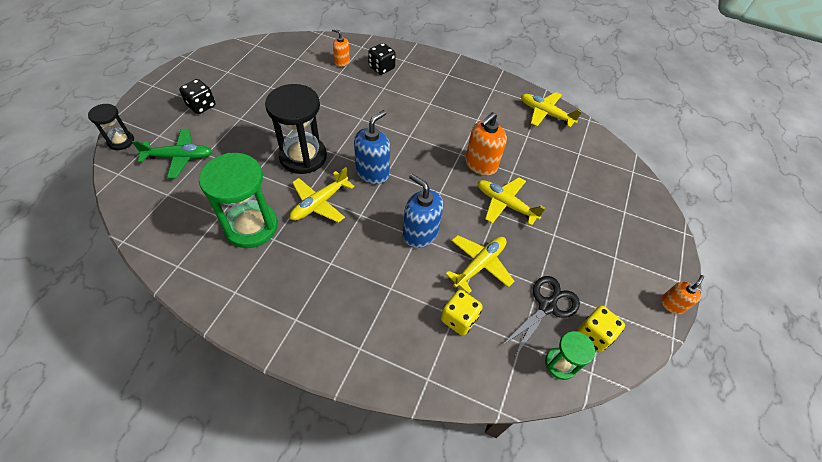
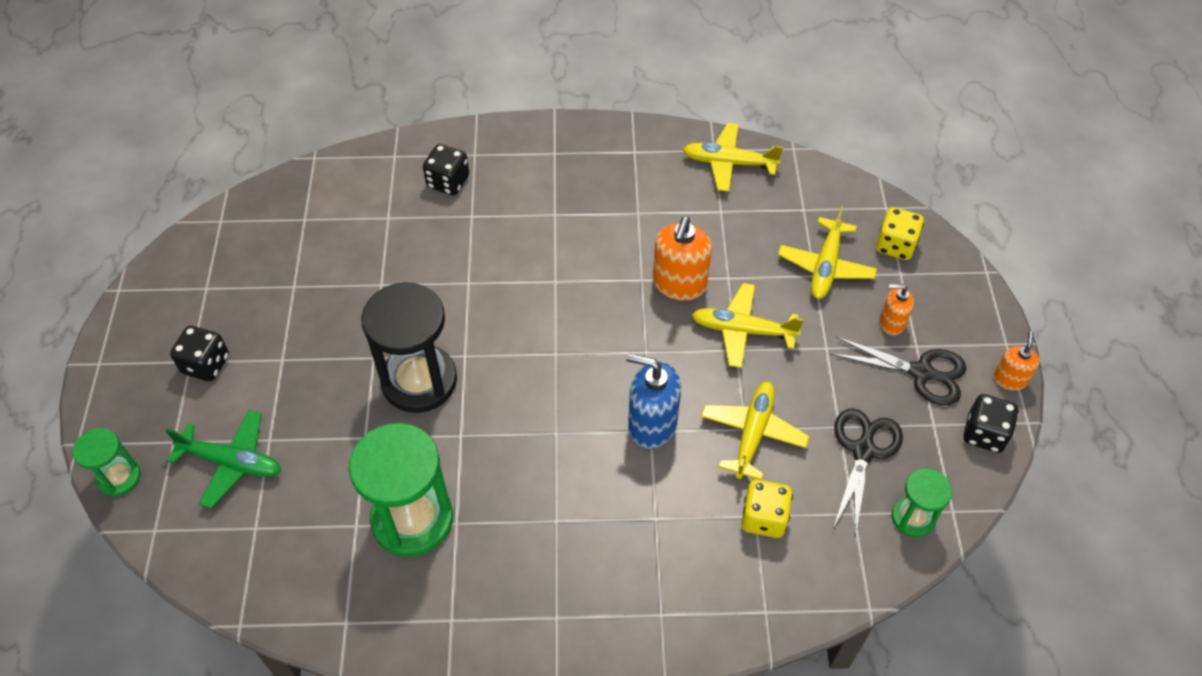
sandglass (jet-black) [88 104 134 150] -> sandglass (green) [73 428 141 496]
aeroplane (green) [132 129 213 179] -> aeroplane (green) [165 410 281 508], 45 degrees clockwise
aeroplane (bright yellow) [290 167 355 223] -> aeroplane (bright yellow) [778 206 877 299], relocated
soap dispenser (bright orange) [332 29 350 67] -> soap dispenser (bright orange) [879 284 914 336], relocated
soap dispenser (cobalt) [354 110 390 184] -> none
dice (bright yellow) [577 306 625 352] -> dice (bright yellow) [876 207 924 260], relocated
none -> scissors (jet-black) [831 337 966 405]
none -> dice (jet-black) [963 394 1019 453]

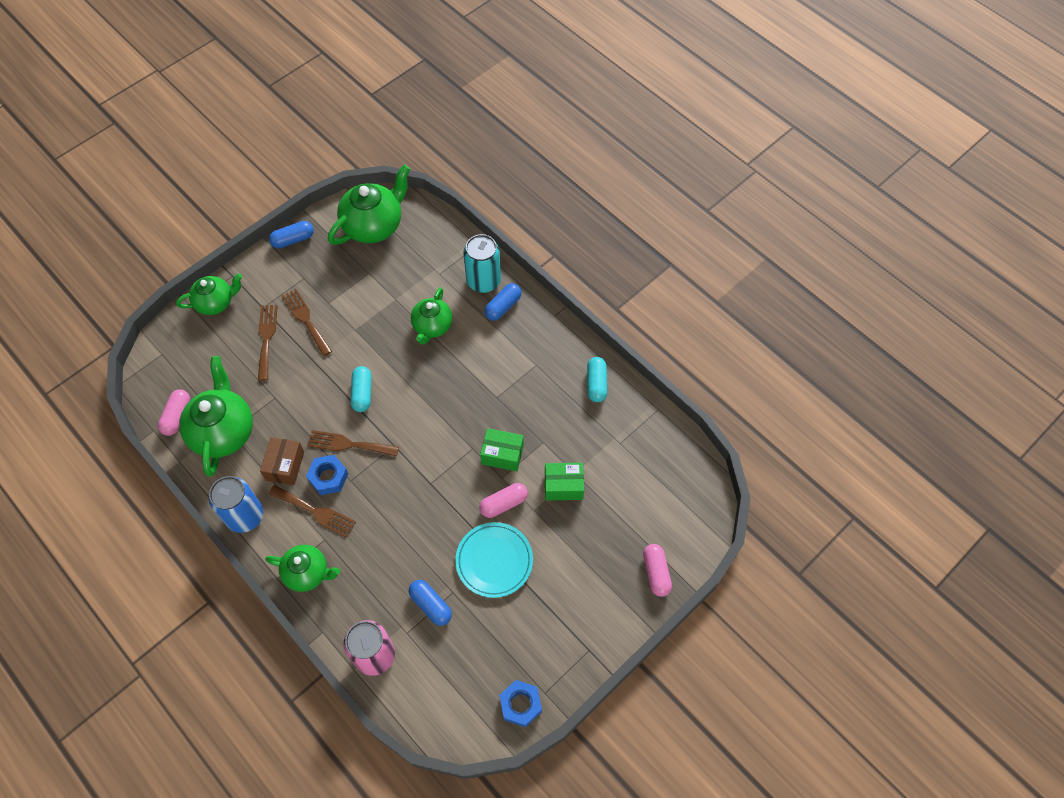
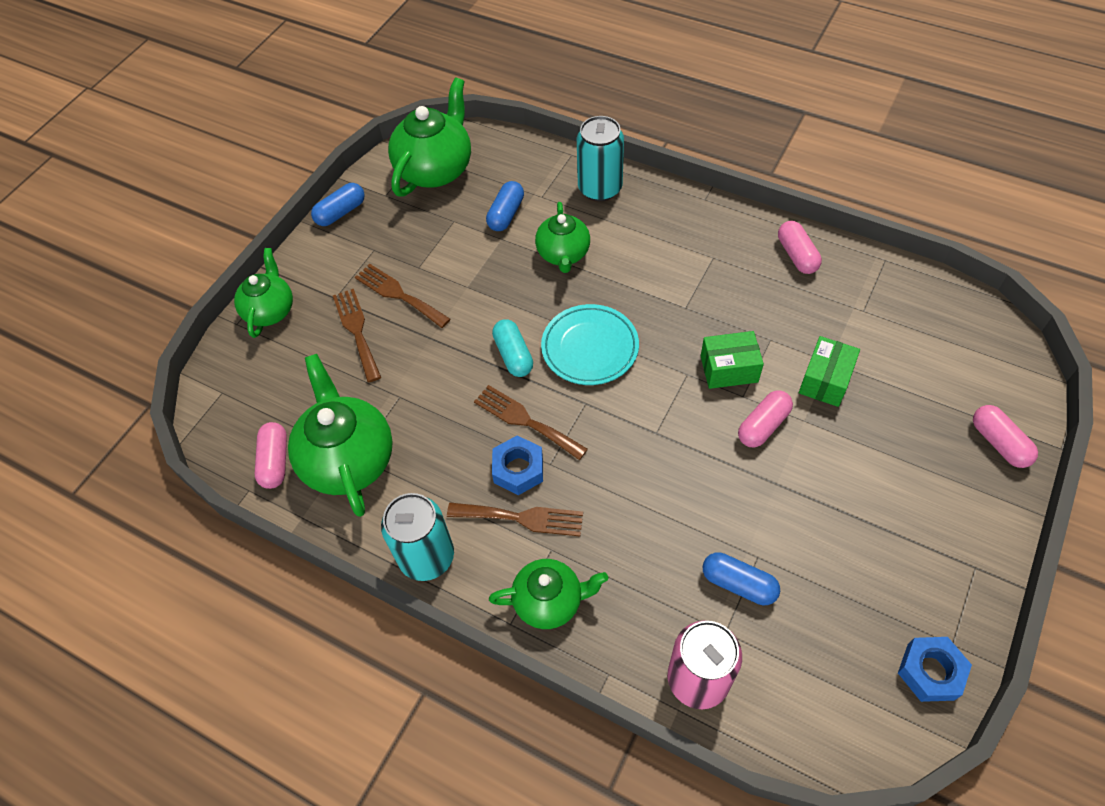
teapot (green) [176 274 242 315] -> teapot (green) [234 248 293 338], 45 degrees counterclockwise
tin (cobalt) [209 476 263 533] -> tin (turquoise) [381 493 454 581]
box (brown) [260 437 304 485] -> none
fork (brown) [307 430 399 457] -> fork (brown) [474 385 588 460], 45 degrees clockwise
plate (turquoise) [455 522 533 598] -> plate (turquoise) [541 304 639 385], relocated
capsule (cobalt) [484 283 522 321] -> capsule (cobalt) [486 181 524 231], relocated
box (green) [545 463 584 501] -> box (green) [799 336 860 407], 45 degrees counterclockwise
capsule (turquoise) [587 357 607 402] -> capsule (rosy) [778 221 822 274]

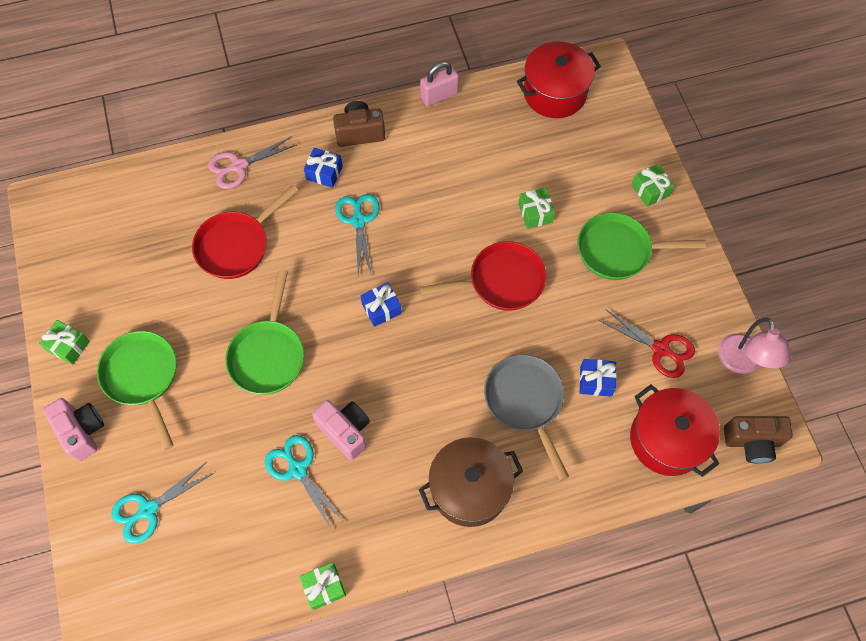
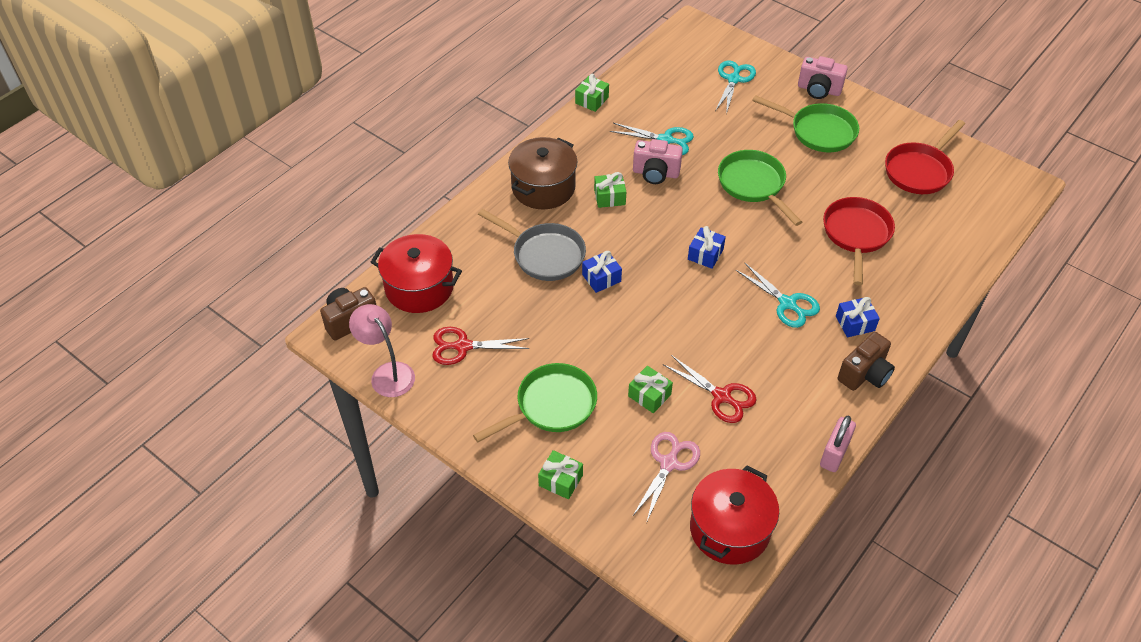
gift (green) [39 320 90 365] -> gift (green) [594 172 626 208], relocated
scissors (rosy) [208 136 297 189] -> scissors (rosy) [632 432 700 523], relocated
pan (red) [419 241 546 311] -> pan (red) [885 120 965 194], relocated
gift (cobalt) [579 359 617 397] -> gift (cobalt) [582 251 622 293], relocated
none -> scissors (red) [663 355 757 423]

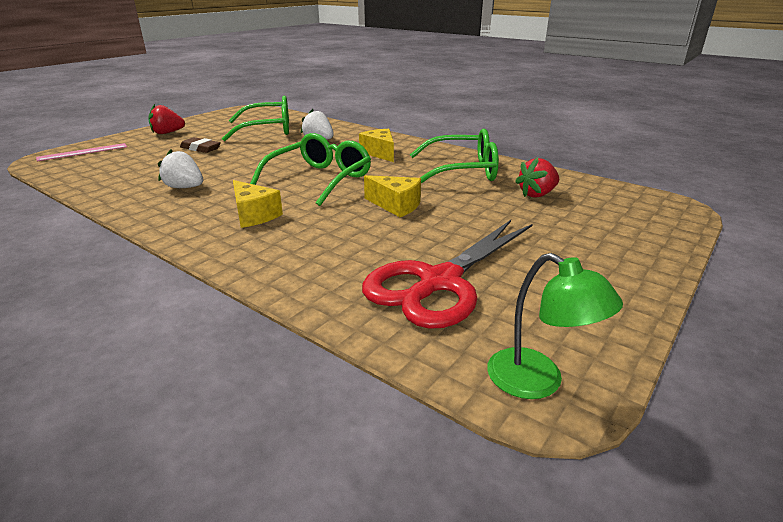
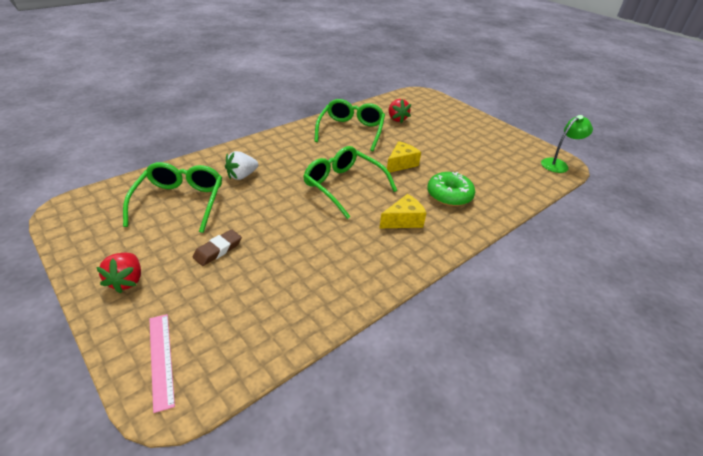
strawberry (snow-white) [158 149 203 188] -> none
piece of cheese (bright yellow) [359 129 394 162] -> none
scissors (red) [362 220 533 329] -> none
none -> doughnut (green) [427 172 475 206]

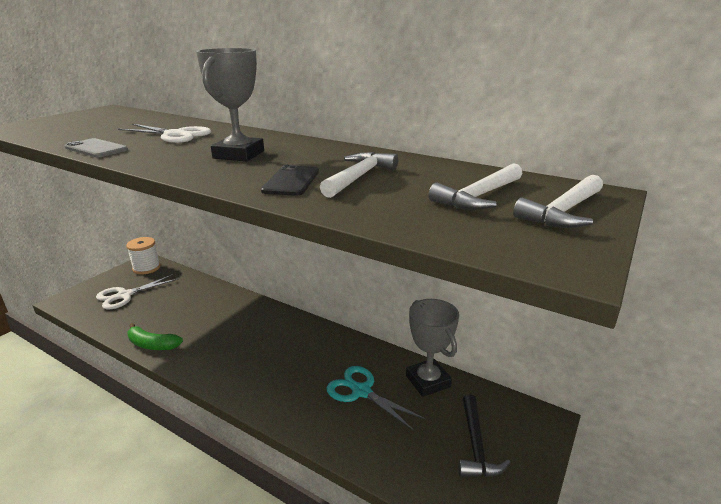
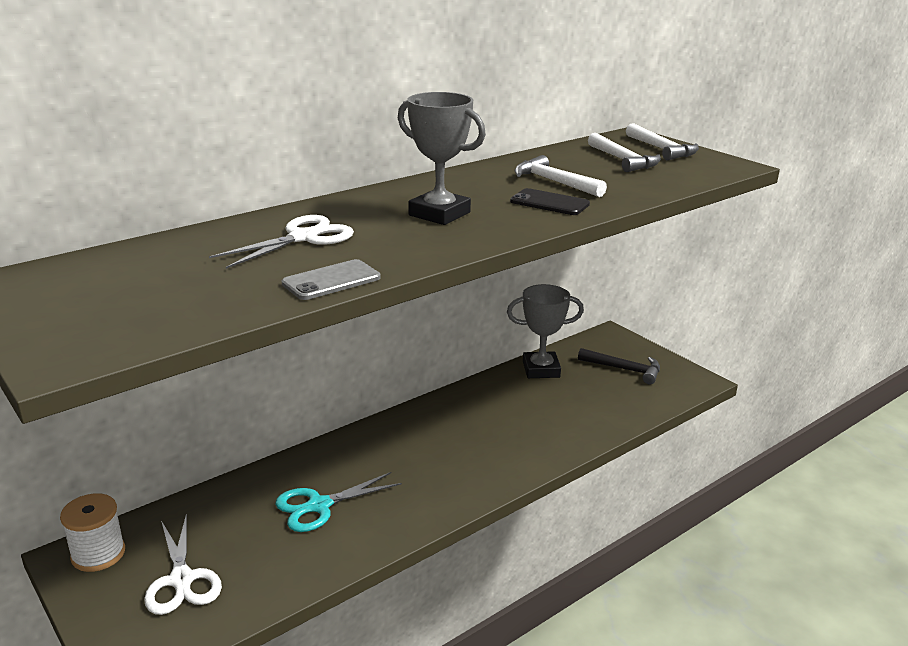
banana (green) [128 323 183 350] -> none
scissors (turquoise) [327 366 426 431] -> scissors (turquoise) [275 472 402 532], relocated

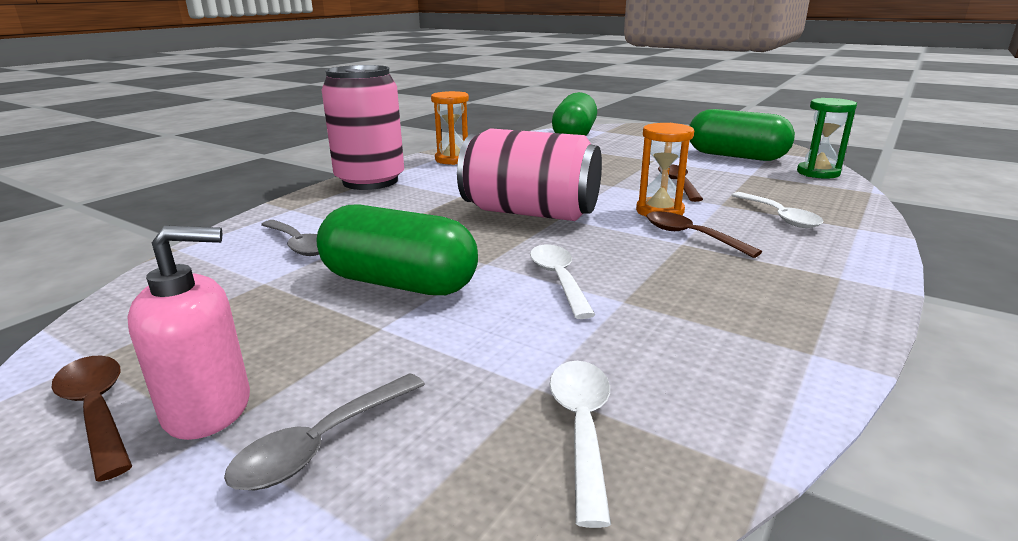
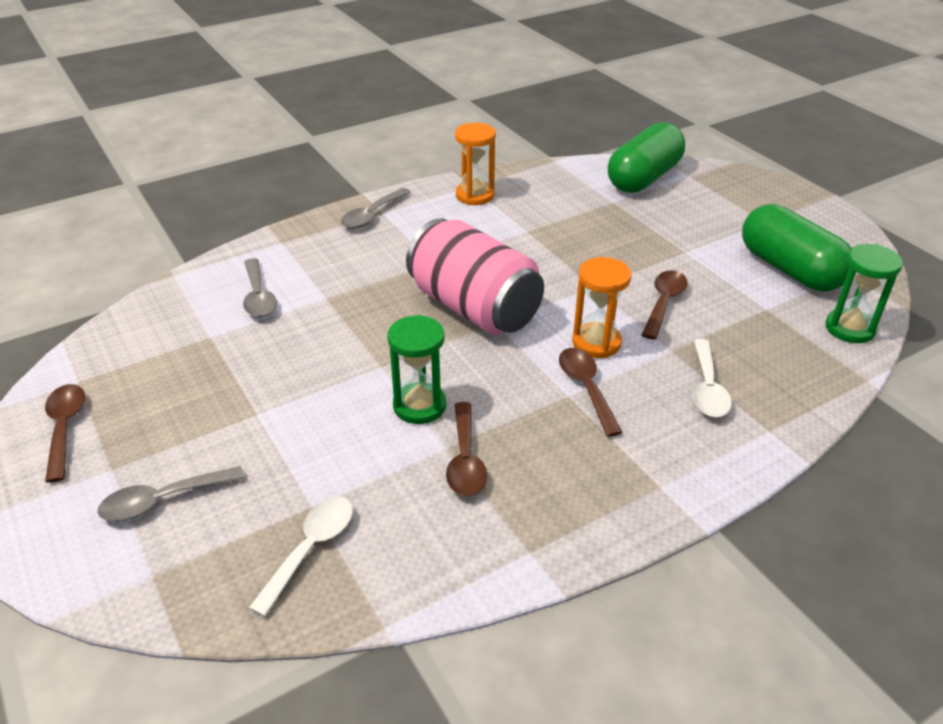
soap dispenser (rosy) [128 225 250 440] -> none
capsule (green) [316 204 478 295] -> none
tin (rosy) [322 65 404 190] -> teaspoon (grey) [341 188 410 228]
teaspoon (snow-white) [530 245 595 319] -> sandglass (green) [387 315 446 424]
none -> teaspoon (brown) [446 402 487 496]

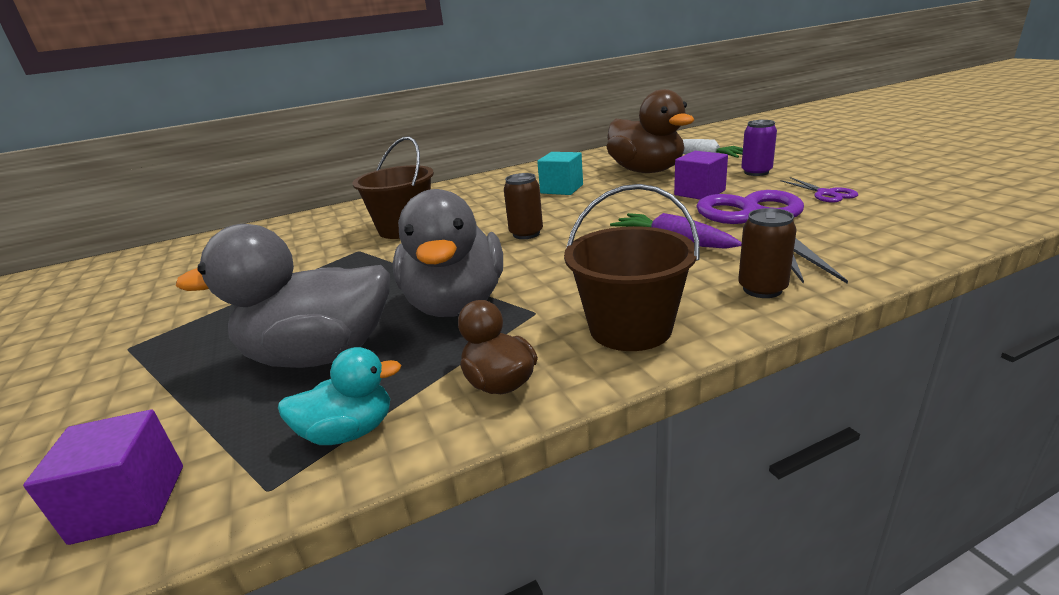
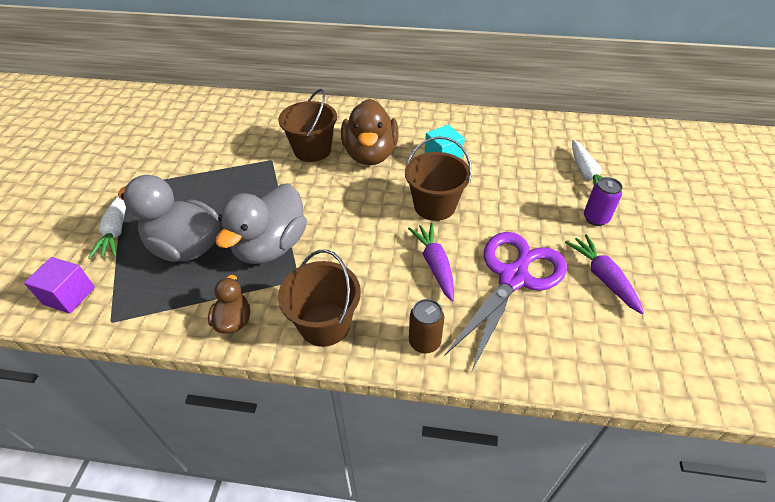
duck (turquoise) [278 347 402 445] -> none
tin (brown) [504 173 543 239] -> none
duck (brown) [606 89 695 173] -> duck (brown) [341 99 399 165], relocated
block (purple) [674 151 728 200] -> none
scissors (purple) [780 177 858 203] -> carrot (purple) [565 234 644 314]
none -> carrot (snow-white) [88 196 126 259]
none -> pail (brown) [405 136 472 221]

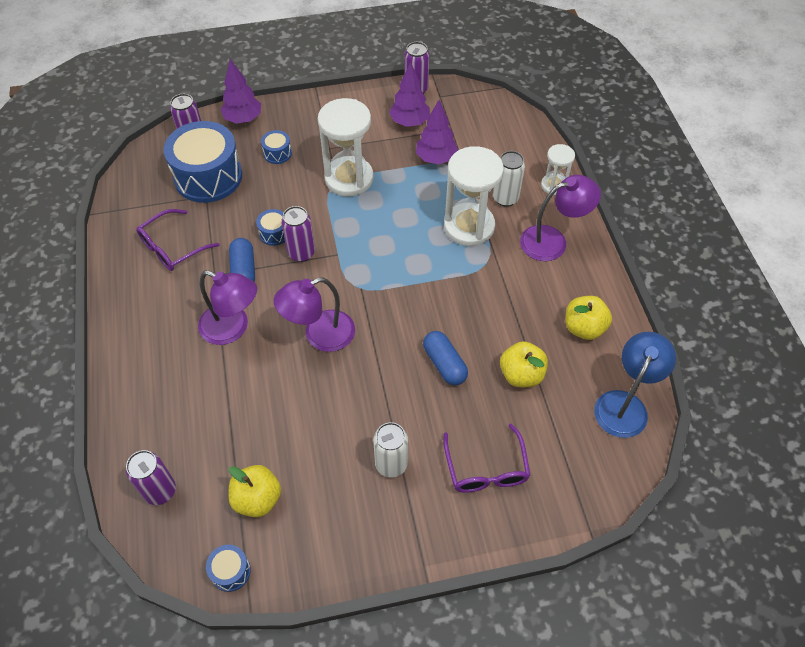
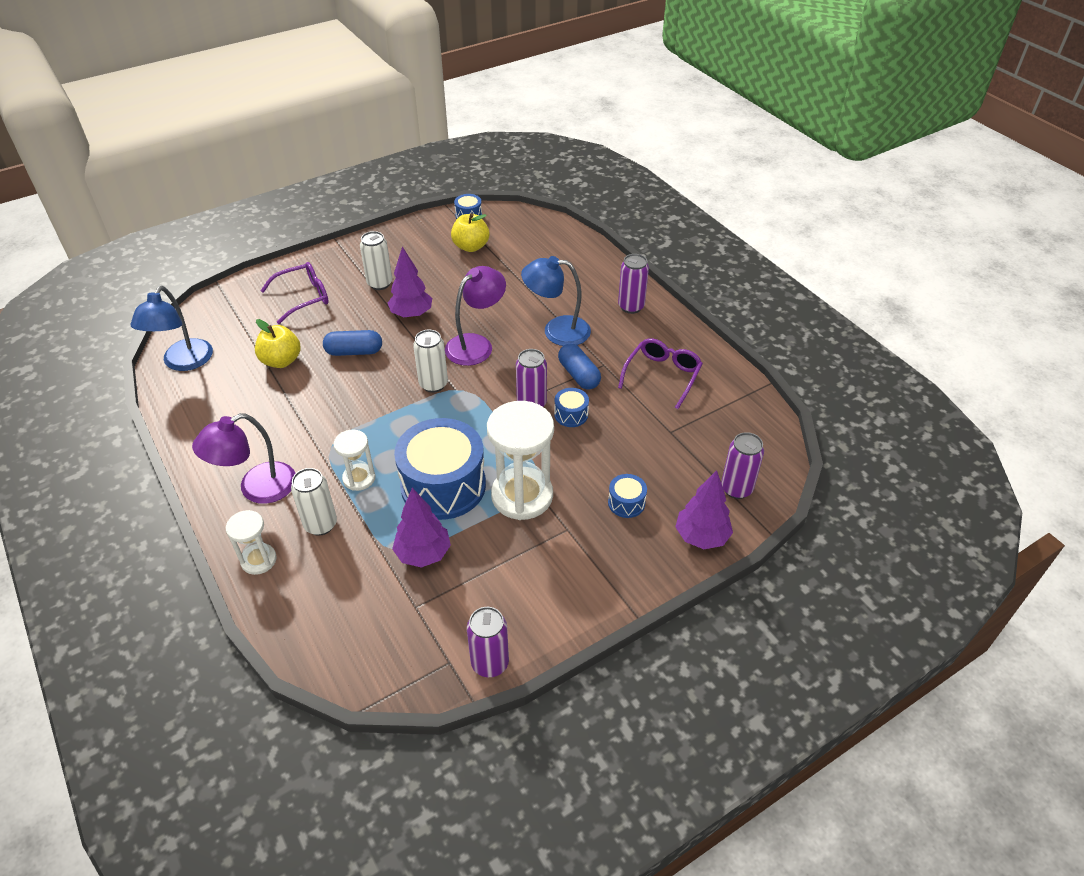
tin (purple) [126 450 176 505] -> tin (purple) [618 254 649 314], relocated
drum (cobalt) [164 121 242 203] -> drum (cobalt) [394 418 486 520], relocated
desk lamp (purple) [198 270 257 345] -> desk lamp (cobalt) [521 256 591 346]
tree (purple) [389 62 430 127] -> tree (purple) [388 246 432 318], relocated
capsule (cobalt) [423 331 468 385] -> capsule (cobalt) [323 330 382 356], 45 degrees counterclockwise
spectacles (purple) [443 424 530 493] -> spectacles (purple) [260 262 329 324], 90 degrees clockwise
sandglass (snow-white) [444 146 504 246] -> sandglass (snow-white) [334 429 375 491], x0.53
toy apple (bright yellow) [565 296 612 340] -> none
none -> tin (snow-white) [413 330 448 393]

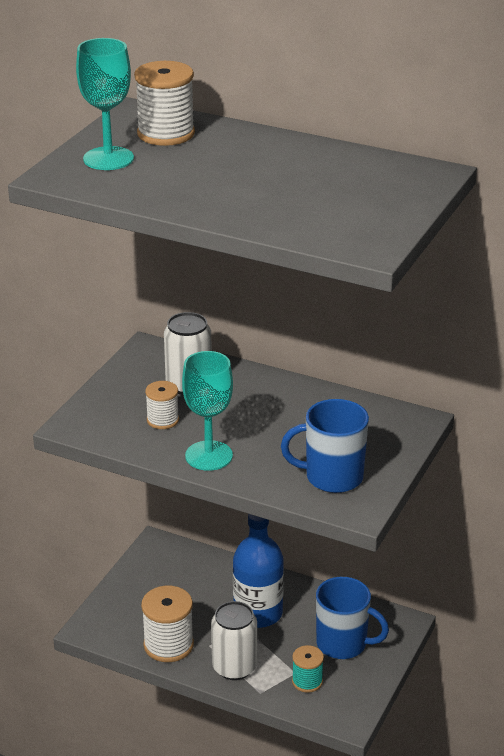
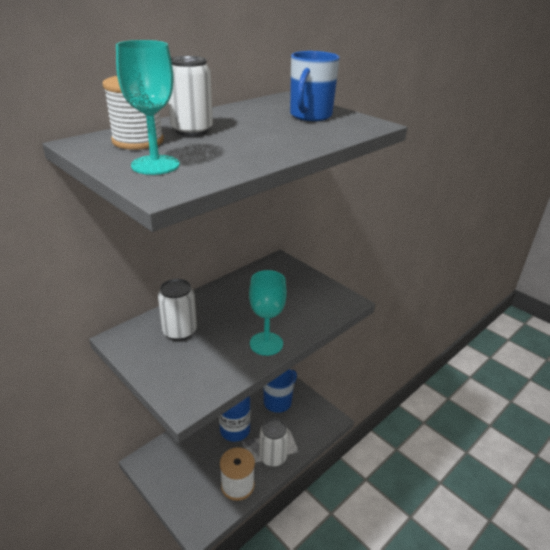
reel of thread (snow-white) [145 381 179 429] -> none
coffee mug (cobalt) [281 399 369 493] -> coffee mug (cobalt) [290 51 340 121], relocated
reel of thread (turquoise) [292 645 324 693] -> none
none -> tin (snow-white) [168 56 213 136]

